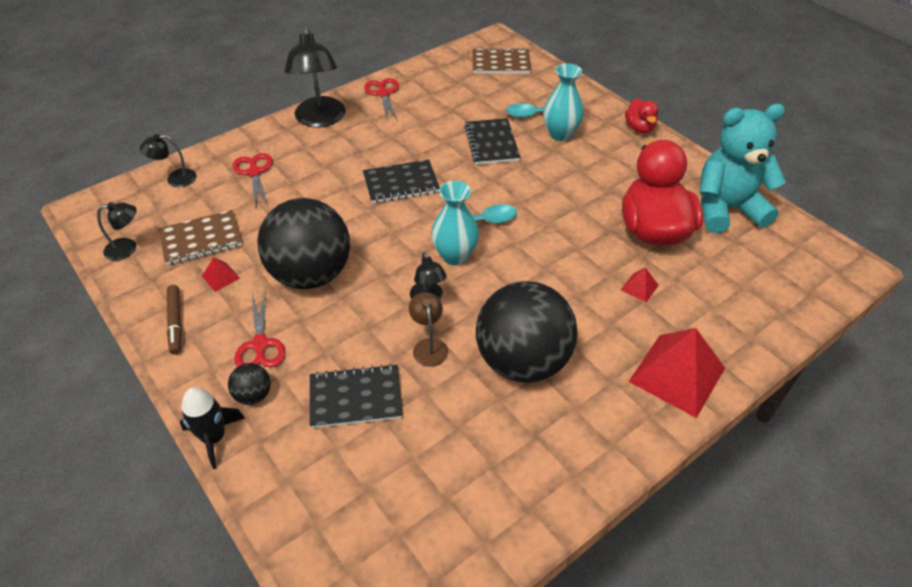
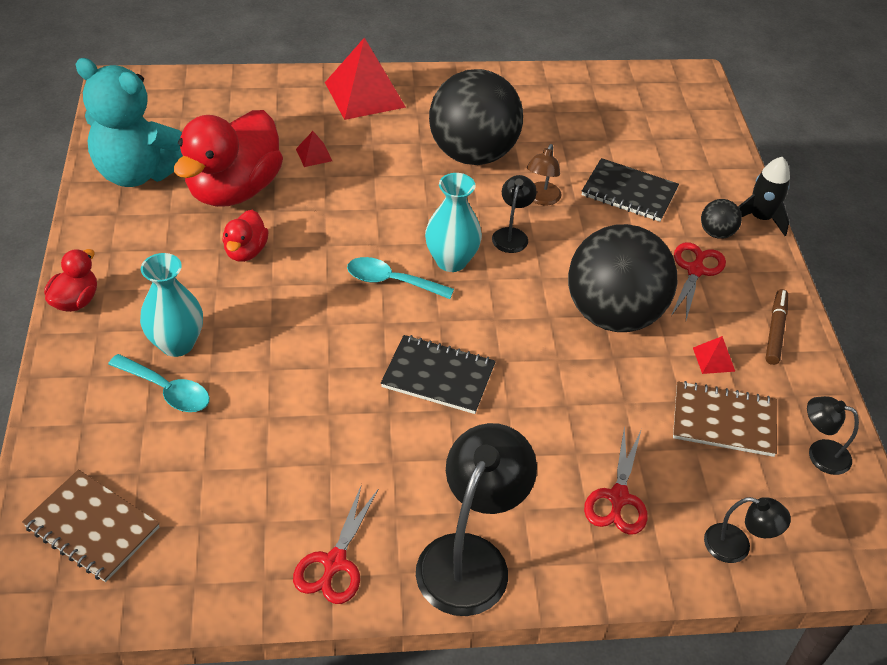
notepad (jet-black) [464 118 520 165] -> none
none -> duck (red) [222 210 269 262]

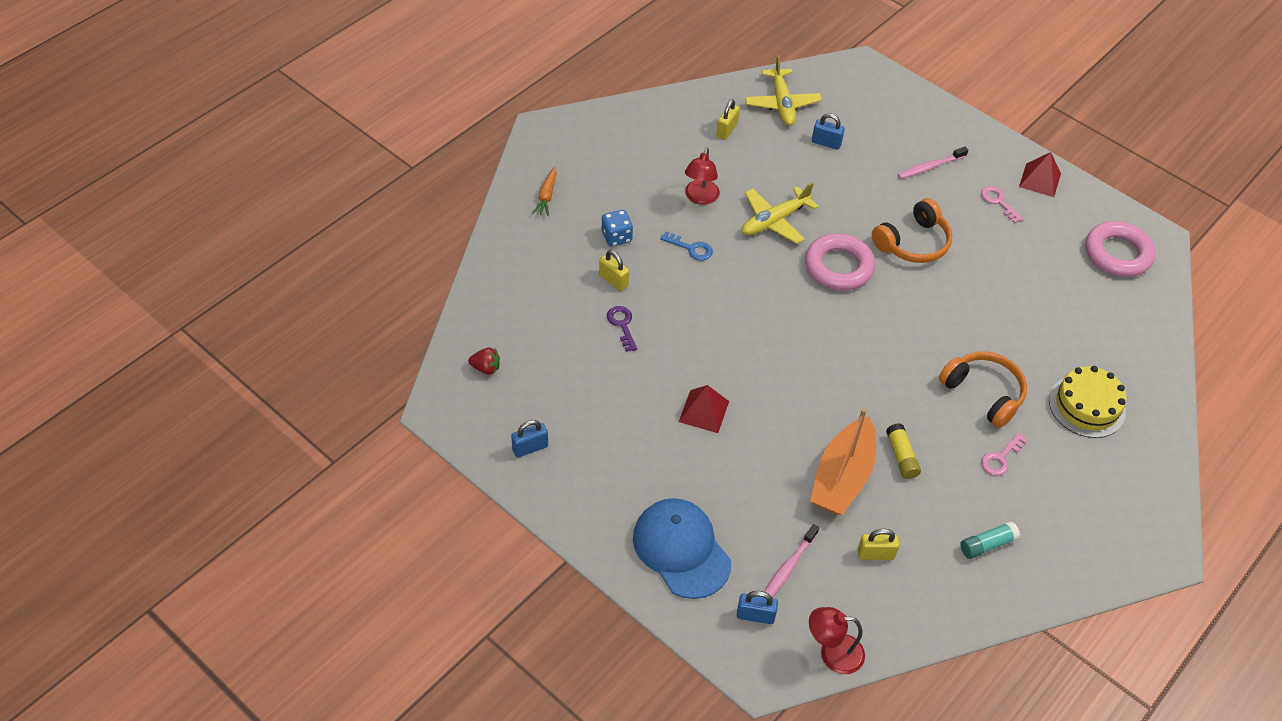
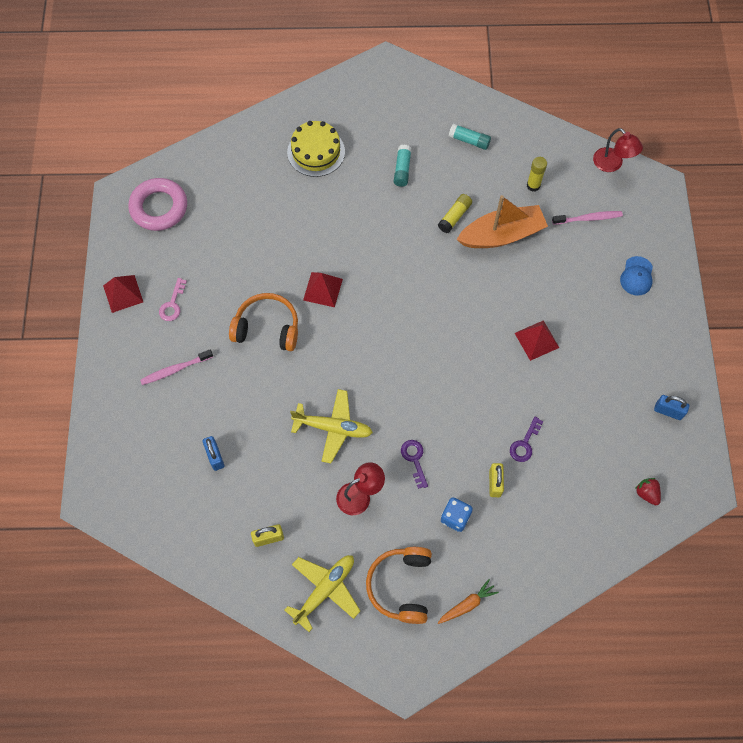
peaked cap (cobalt) [633 498 731 599] -> peaked cap (cobalt) [620 256 653 296], x0.52
door key (cobalt) [660 231 713 261] -> door key (purple) [401 440 428 489]
small lock (cobalt) [737 591 778 624] -> none
aeroplane (bright yellow) [745 55 822 126] -> aeroplane (bright yellow) [285 555 360 632], relocated
torus (rosy) [805 233 875 291] -> none
small lock (bright yellow) [858 529 899 560] -> stick of glue (bright yellow) [527 157 547 192]
toothbrush (rosy) [897 147 968 179] -> toothbrush (rosy) [140 349 213 385], 135 degrees clockwise
over-ear headphones (bright orange) [939 351 1027 428] -> over-ear headphones (bright orange) [366 547 432 624], relocated
door key (rosy) [981 433 1027 476] -> stick of glue (turquoise) [394 144 412 187]
none -> solid pyramid (red) [303 272 343 307]

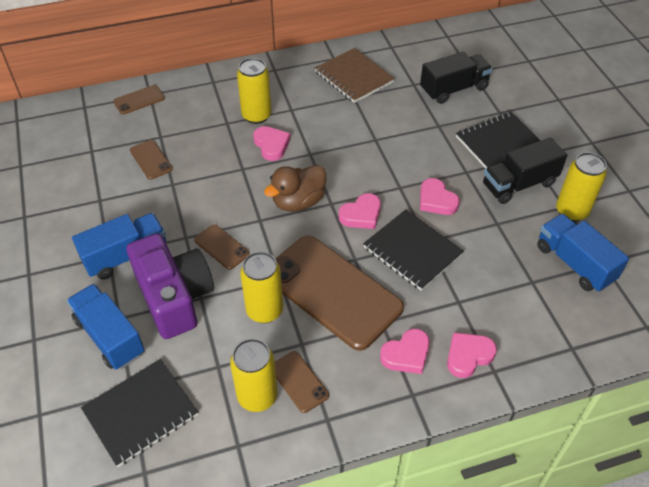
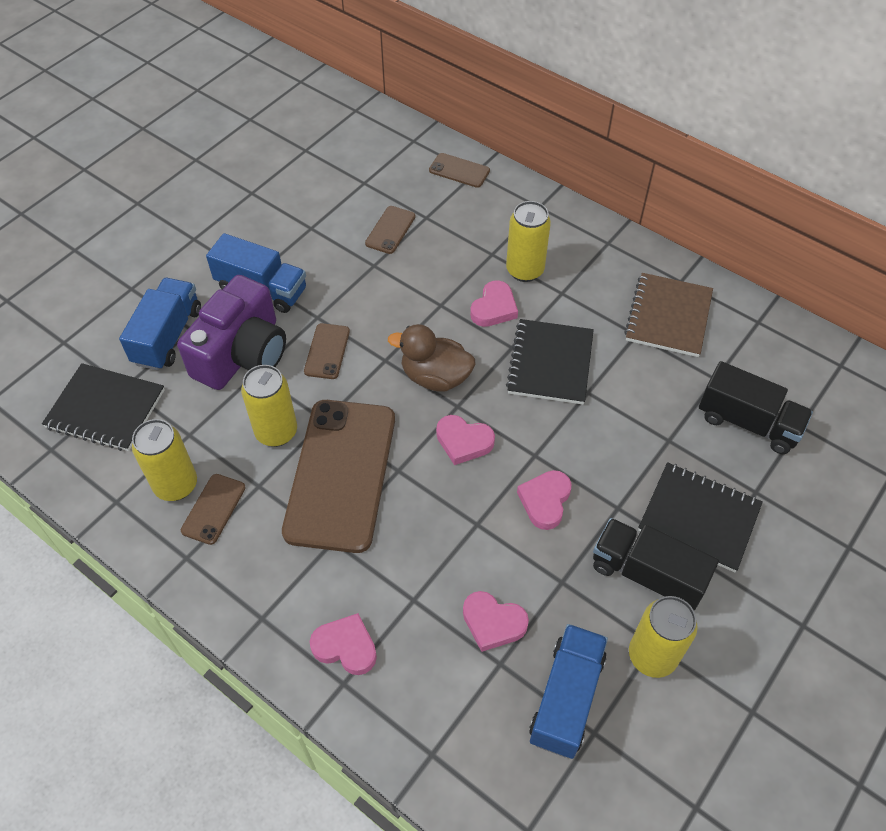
notepad (jet-black) [363 210 464 291] -> notepad (jet-black) [506 319 594 404], relocated
heart shape (rosy) [380 329 430 374] -> heart shape (rosy) [463 591 529 652], relocated

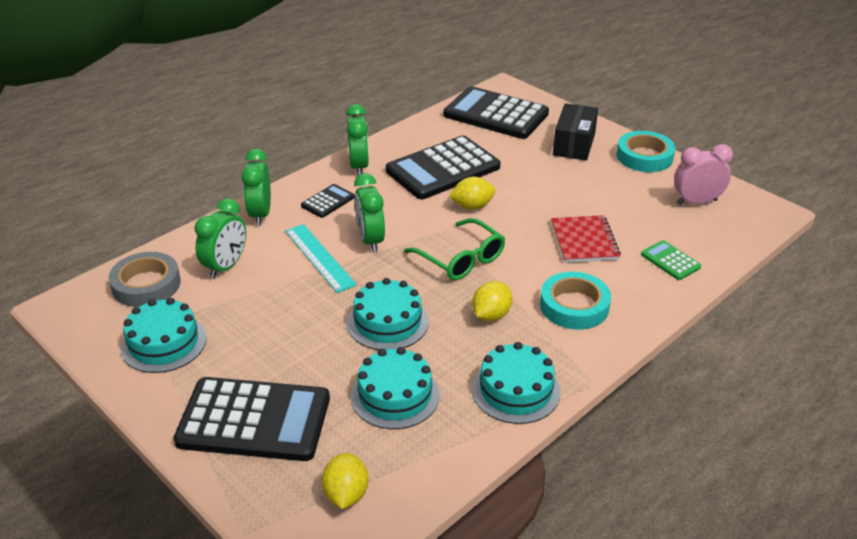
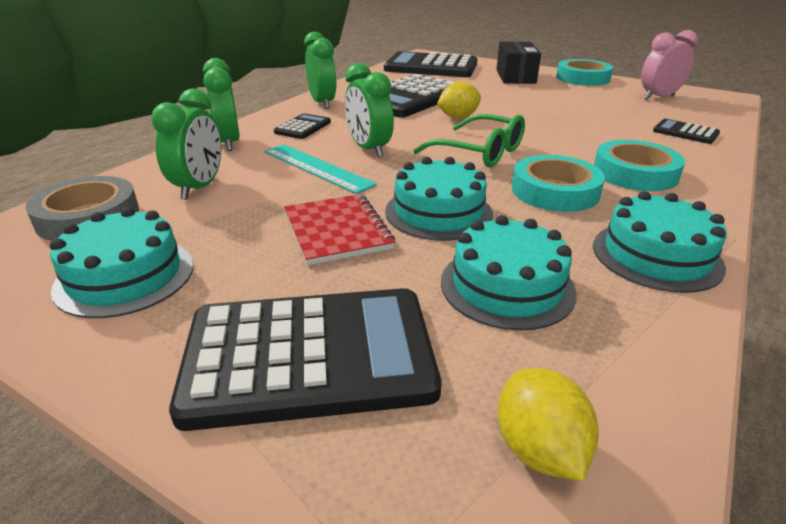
lemon (bright yellow) [472 281 512 321] -> sticky tape (turquoise) [512 155 605 212]
notepad (red) [551 215 621 263] -> notepad (red) [284 194 395 265], relocated
adding machine (green) [641 240 701 280] -> adding machine (jet-black) [653 119 720 144]

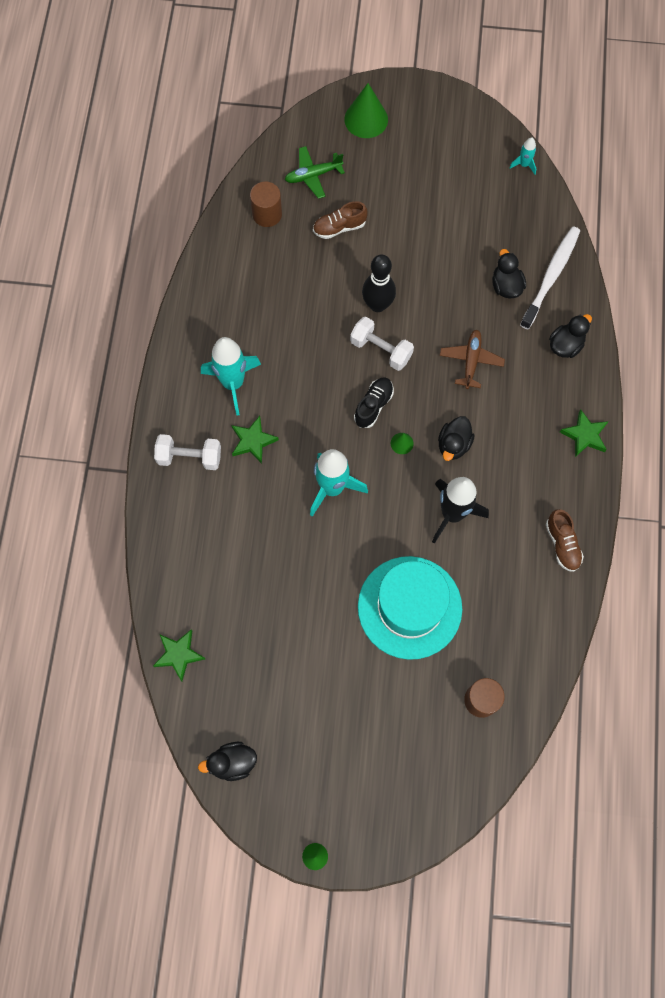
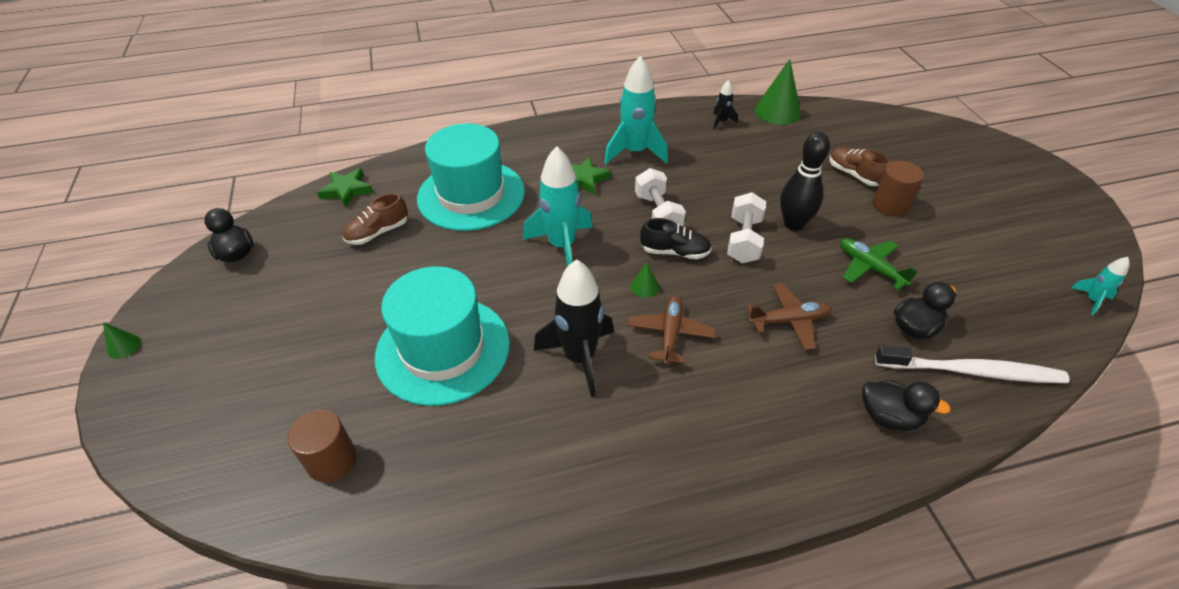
dumbbell (snow-white) [154 434 221 470] -> dumbbell (snow-white) [635 168 686 226], relocated
cylinder shape (brown) [250 182 282 227] -> cylinder shape (brown) [873 161 924 216], relocated
aeroplane (green) [285 146 345 199] -> aeroplane (green) [840 238 917 290], relocated
cone (green) [344 83 388 138] -> cone (green) [755 59 801 125], relocated
duck (jet-black) [438 416 475 461] -> aeroplane (brown) [627 295 716 365]
shoe (brown) [546 509 584 572] -> shoe (brown) [343 193 408 245], relocated
five-pointed star (green) [560 409 609 457] -> none
none -> hat (turquoise) [417 124 525 231]
none -> spaceship (jet-black) [713 80 738 129]

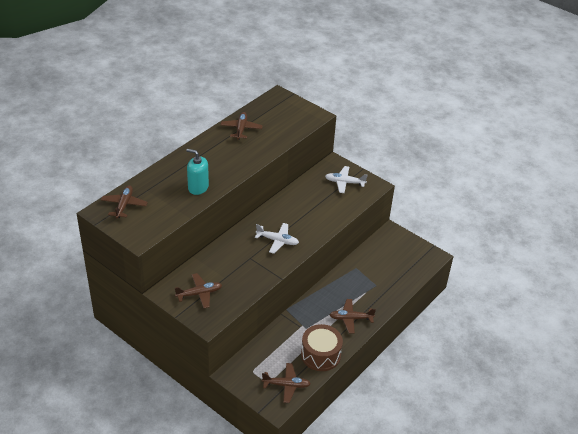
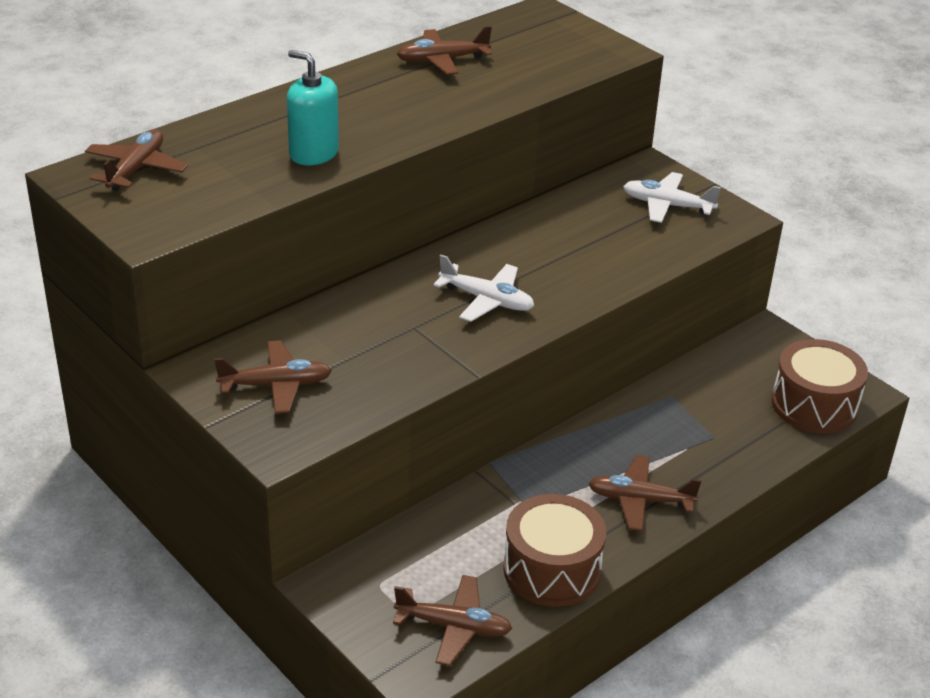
aeroplane (brown) [220 112 263 140] -> aeroplane (brown) [397 26 492 75], 120 degrees counterclockwise
none -> drum (brown) [772 339 868 434]

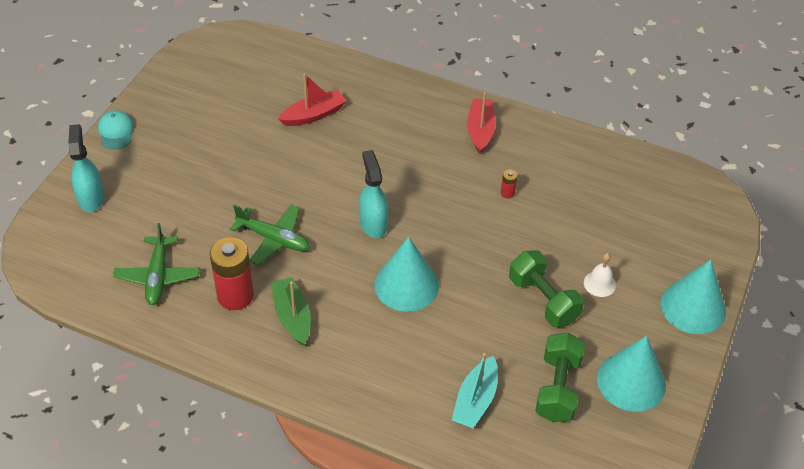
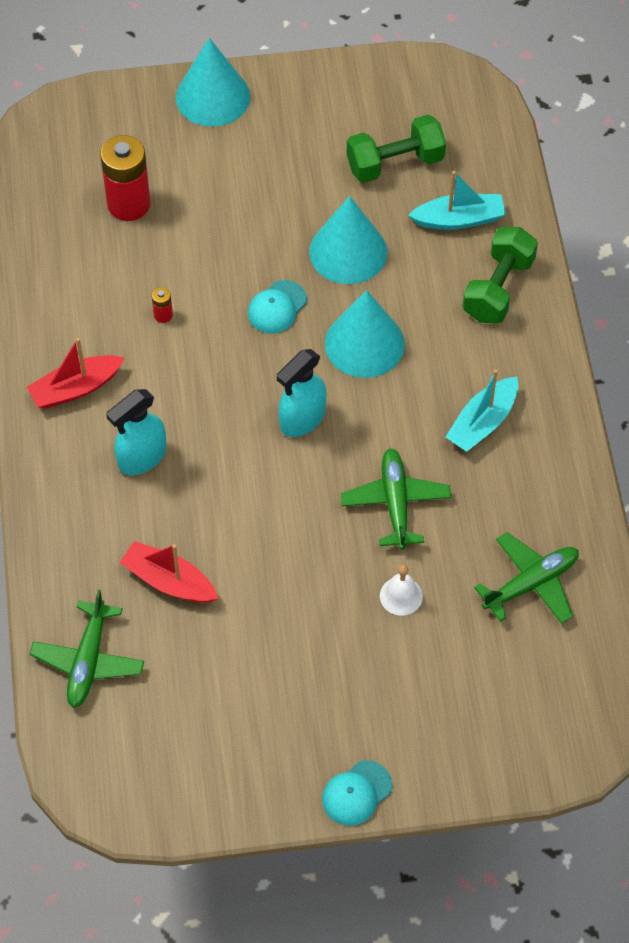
spray cleaner (turquoise) [68 124 104 212] -> spray cleaner (turquoise) [106 389 166 476], relocated
AA battery (red) [210 237 254 310] -> AA battery (red) [100 135 151 221], relocated
boat (green) [271 277 311 346] -> boat (turquoise) [446 369 518 452]
dumbbell (green) [509 250 584 327] -> dumbbell (green) [462 227 538 323], relocated
bell (snow-white) [584 253 616 297] -> bell (snow-white) [380 565 423 616], relocated
cone (turquoise) [597 336 666 412] -> cone (turquoise) [309 196 387 284], relocated
none -> aeroplane (green) [30 589 144 708]
none -> peaked cap (turquoise) [248 280 307 333]

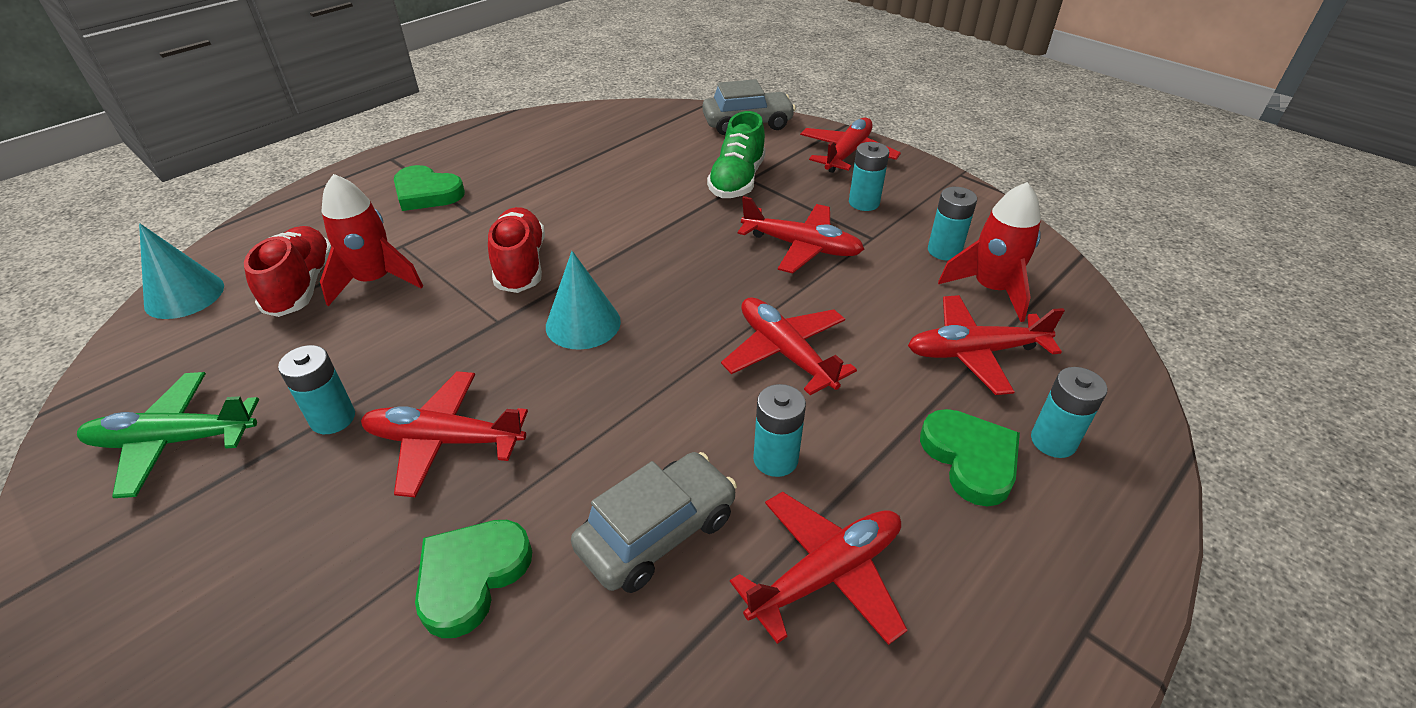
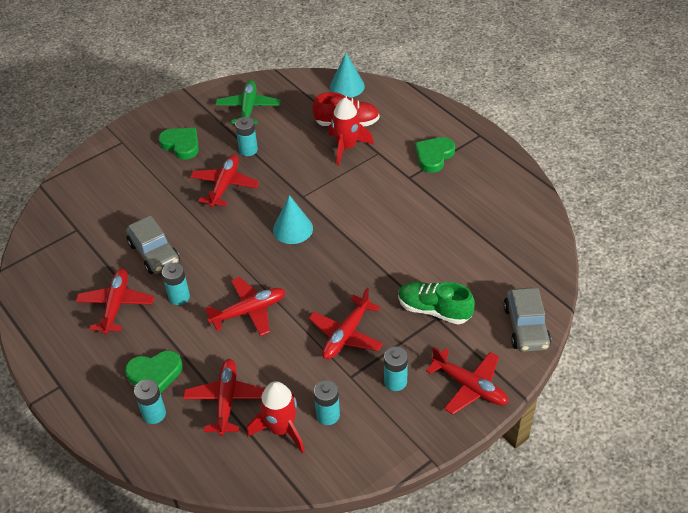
heart shape (green) [415 520 532 638] -> heart shape (green) [158 128 199 159], relocated
shoe (red) [488 207 545 293] -> none
aeroplane (red) [730 492 907 645] -> aeroplane (red) [76 269 154 335], 150 degrees counterclockwise

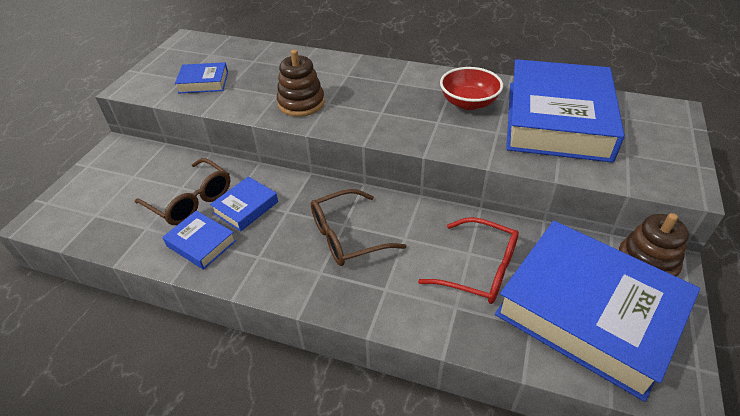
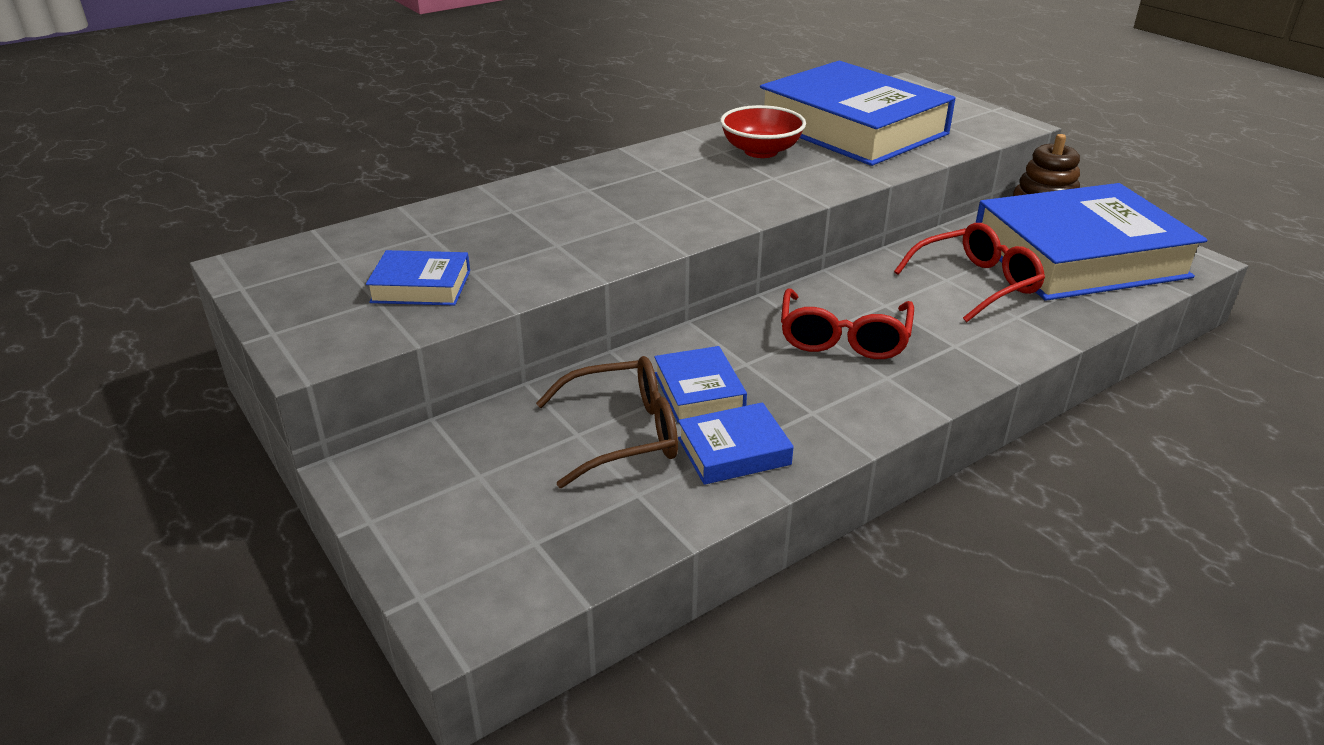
hardback (cobalt) [175 62 228 94] -> hardback (cobalt) [366 250 470 306], 60 degrees clockwise
stacking rings (brown) [277 50 325 117] -> none
spectacles (brown) [311 189 407 266] -> spectacles (red) [781 288 914 359]

